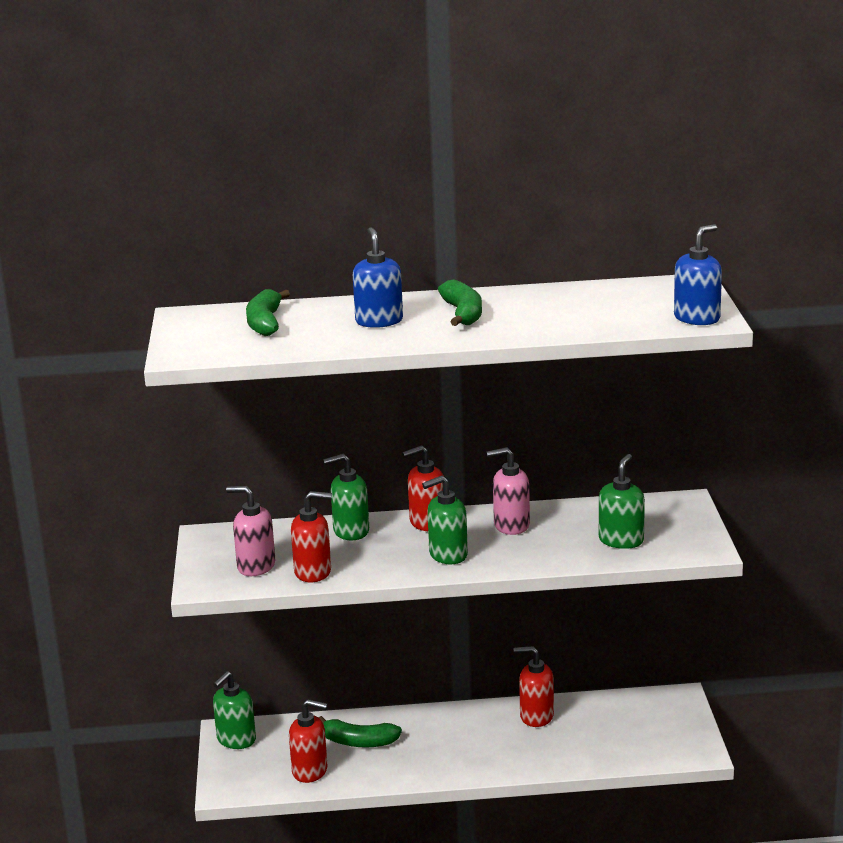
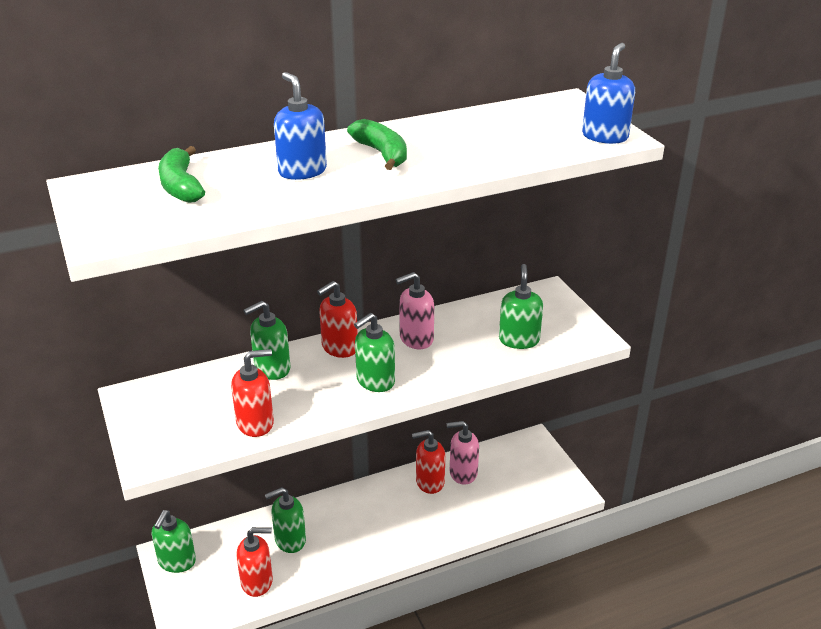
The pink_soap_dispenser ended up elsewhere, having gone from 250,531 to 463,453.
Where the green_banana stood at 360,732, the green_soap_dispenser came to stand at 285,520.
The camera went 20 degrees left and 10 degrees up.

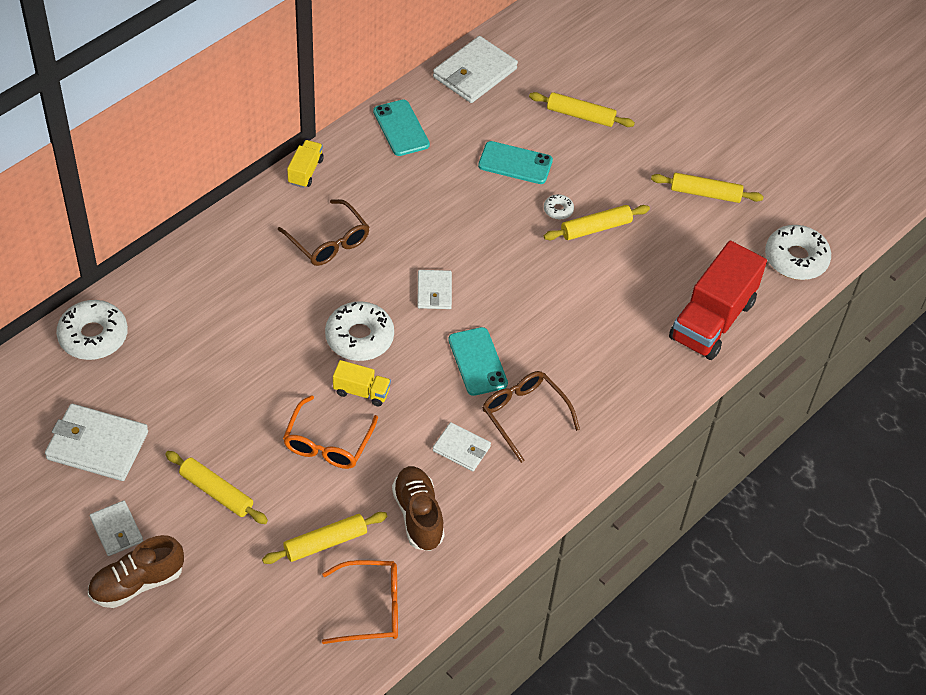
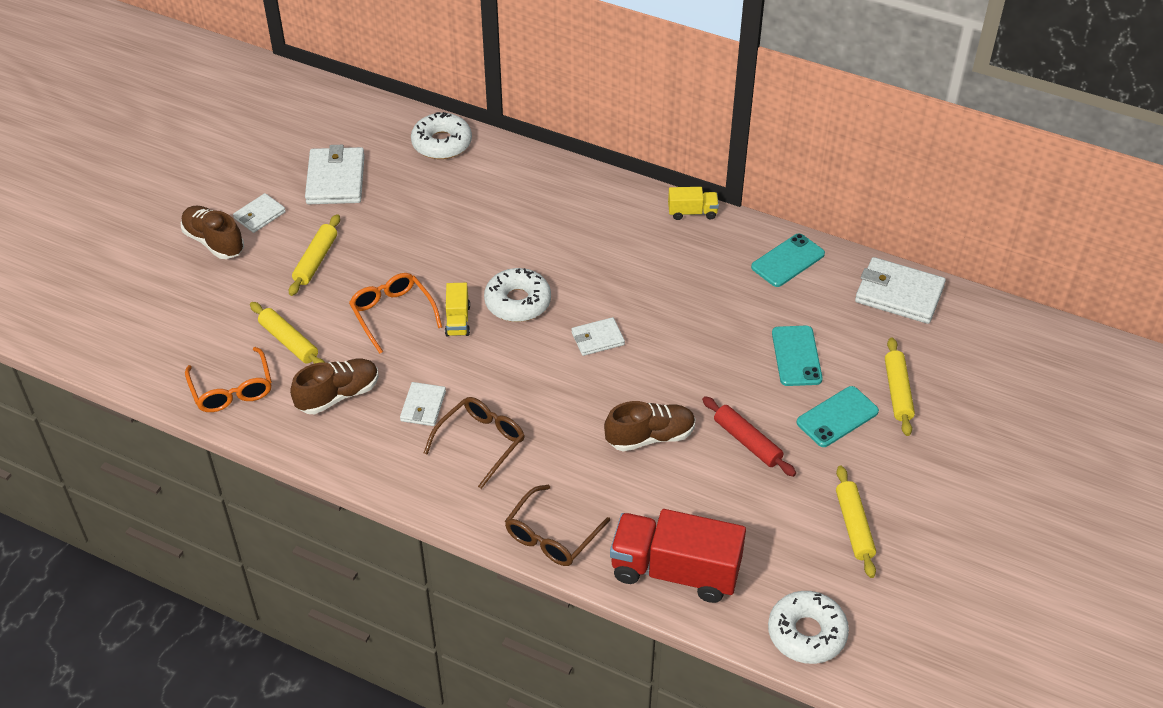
The second view lost the white_donut at 559,207.
The brown_glasses ended up elsewhere, having gone from 323,232 to 557,525.
What was the yellow_rolling_pin at 597,222 turned into the red_rolling_pin at 749,436.
The turquoise_phone ended up elsewhere, having gone from 478,361 to 838,416.
The orange_glasses at 330,432 ended up facing another way, 60 degrees clockwise from before.
The second view gained the brown_shoe at 650,426.
The camera went 75 degrees right and 5 degrees down.

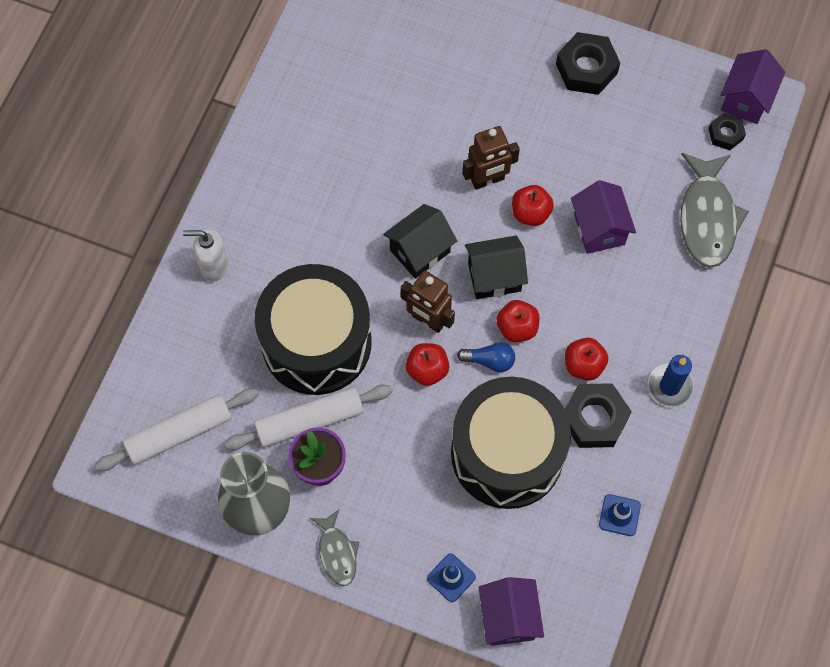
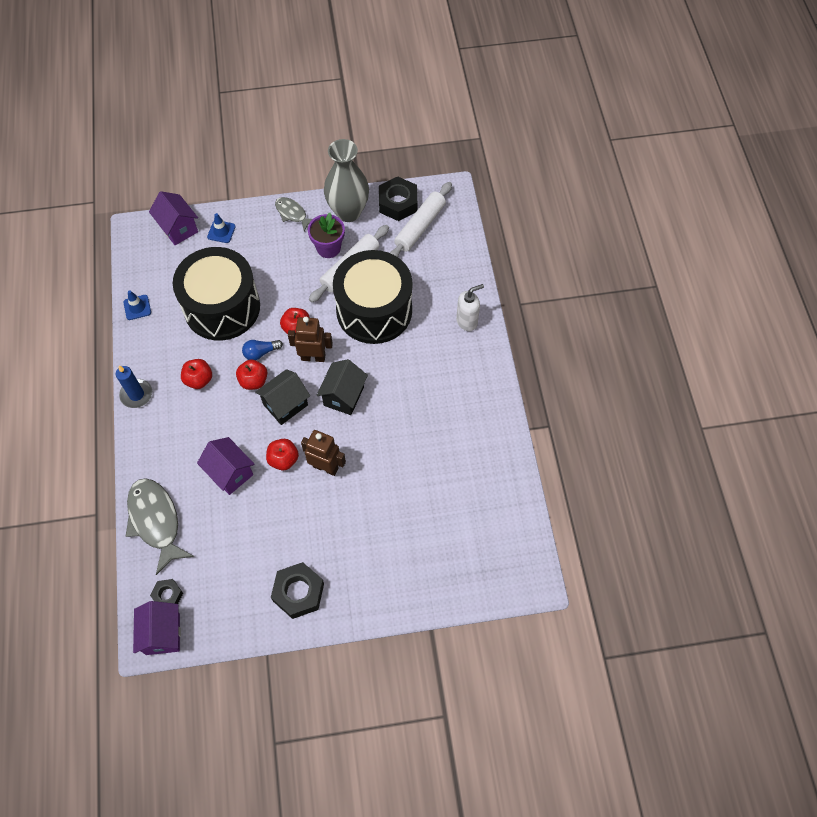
The brown_robot at 491,158 ended up facing another way, 75 degrees clockwise from before.
The black_nut ended up elsewhere, having gone from 598,415 to 398,198.
The camera went 150 degrees right and 5 degrees down.

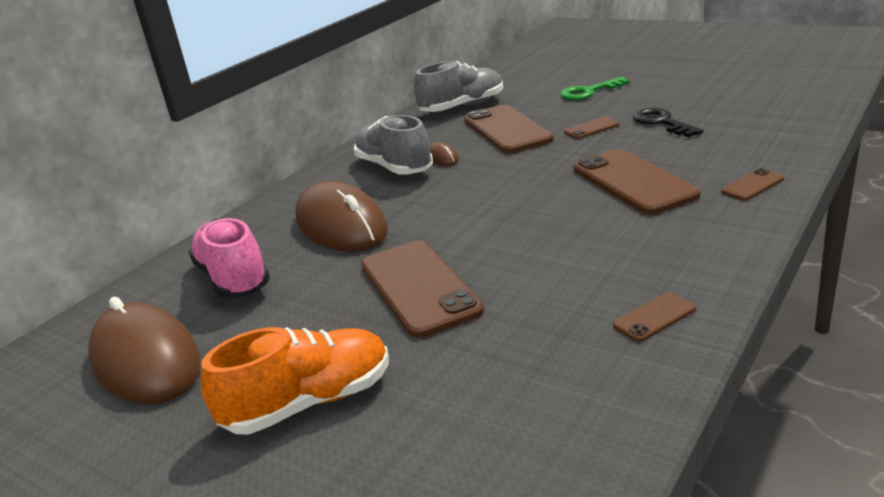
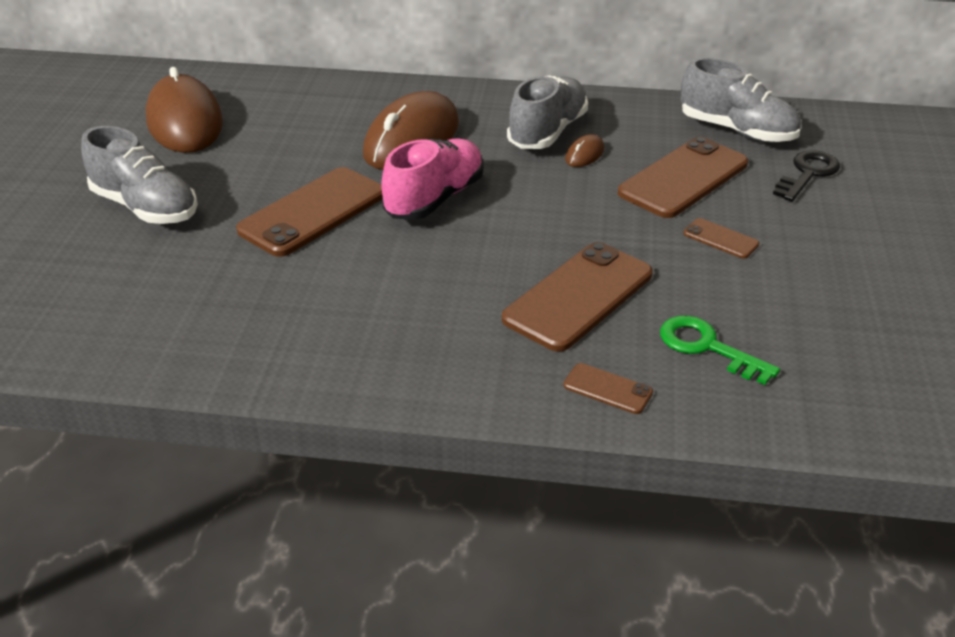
The green_key ended up elsewhere, having gone from 595,88 to 720,350.
The black_key ended up elsewhere, having gone from 668,122 to 806,175.
The pink_shoe ended up elsewhere, having gone from 229,258 to 432,179.
The second view lost the brown_phone at 654,317.
The brown_mouse at 144,350 ended up facing another way, 45 degrees counterclockwise from before.
What was the orange_shoe at 295,380 turned into the grey_shoe at 139,175.
The camera went 60 degrees right and 10 degrees up.

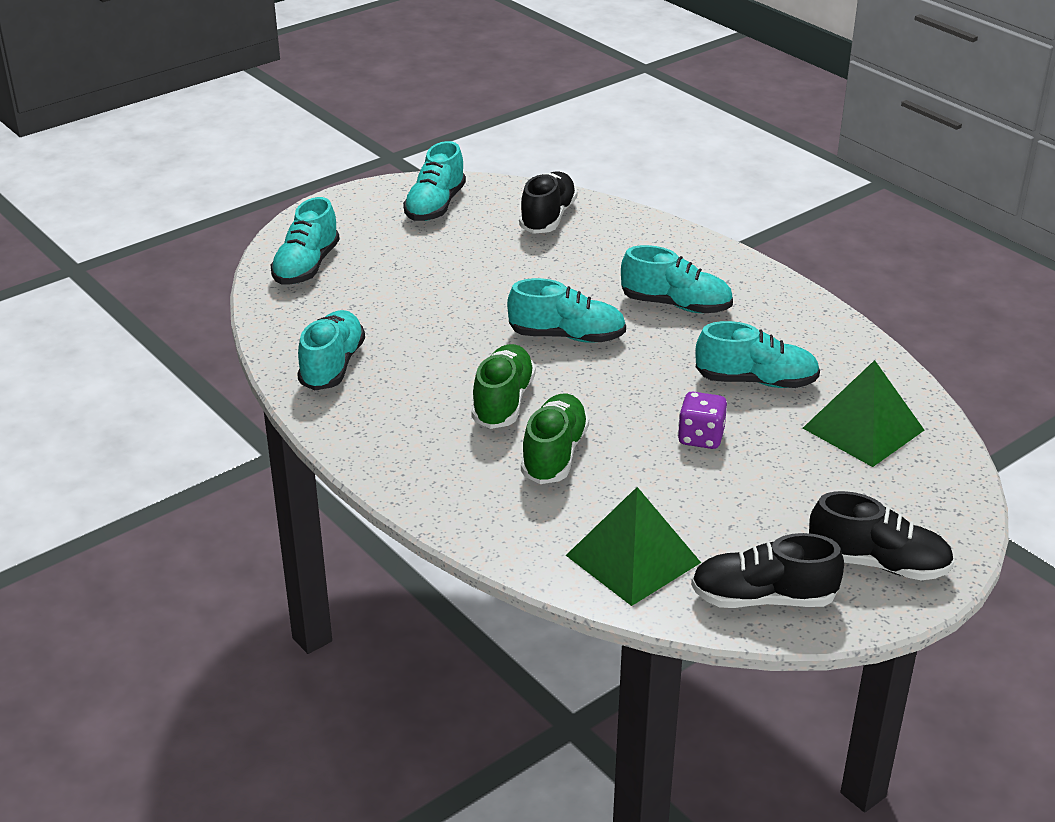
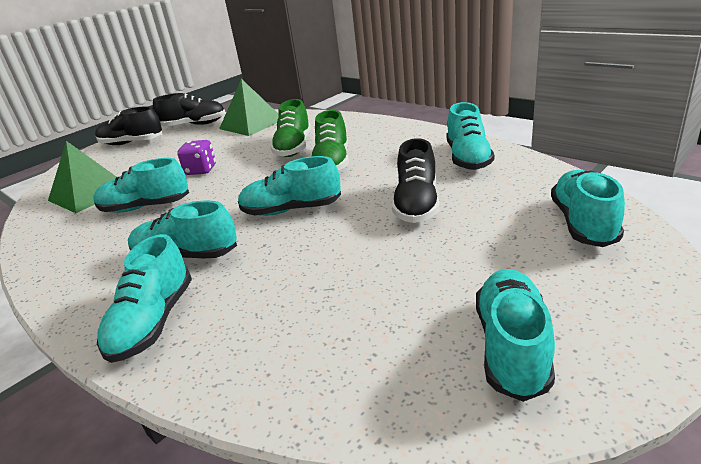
The black_shoe ended up elsewhere, having gone from 548,202 to 416,180.
The second view gained the turquoise_shoe at 144,298.
The camera went 175 degrees right and 5 degrees down.

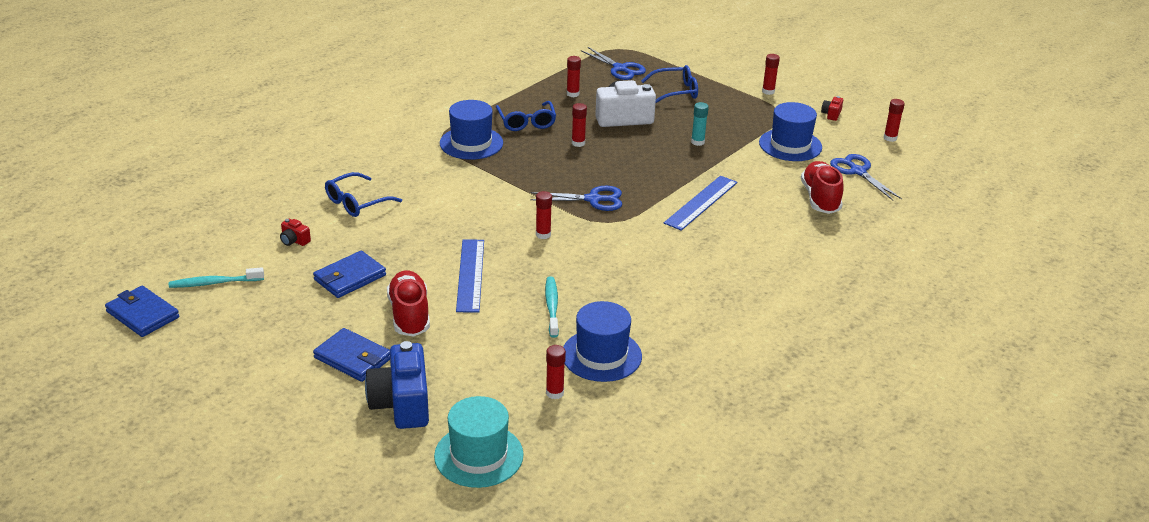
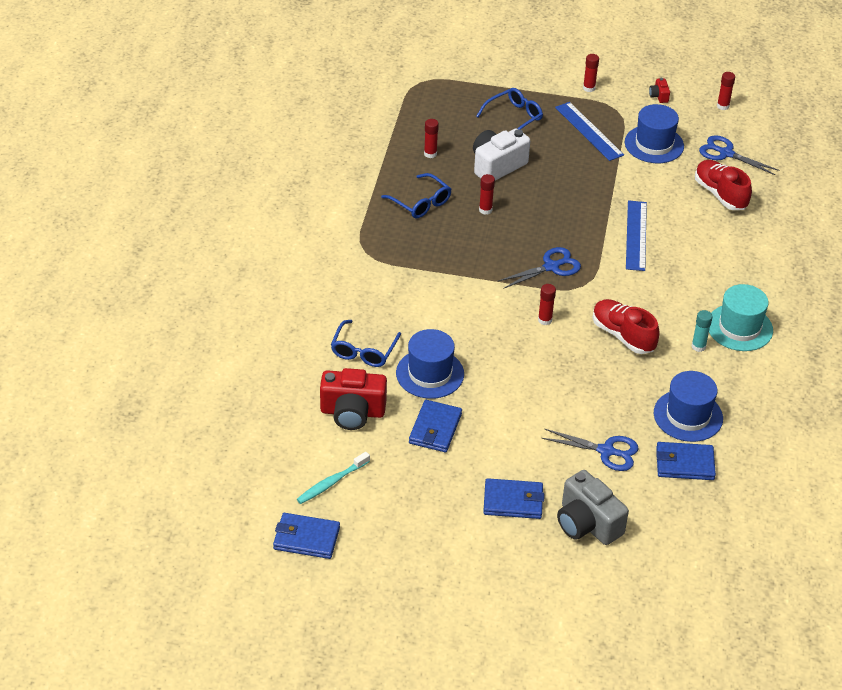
The blue_scissors ended up elsewhere, having gone from 613,63 to 590,450.
The blue_hat ended up elsewhere, having gone from 471,130 to 430,364.
The turquoise_glue_stick ended up elsewhere, having gone from 700,124 to 702,331.
The size of the red_camera at 295,232 changed by a factor of 2.28.
The blue_ruler ended up elsewhere, having gone from 470,276 to 589,131.
The red_shoe ended up elsewhere, having gone from 408,303 to 626,326.
The second view lost the turquoise_toothbrush at 552,307.
What was the blue_camera at 397,385 turned into the grey_camera at 593,507.
Where the red_glue_stick stood at 556,372, the blue_wallet came to stand at 686,461.
The turquoise_hat ended up elsewhere, having gone from 479,442 to 741,317.
The camera went 30 degrees left and 10 degrees up.

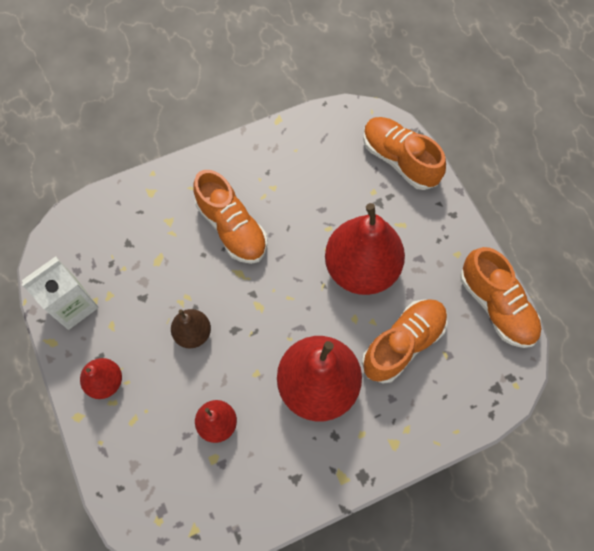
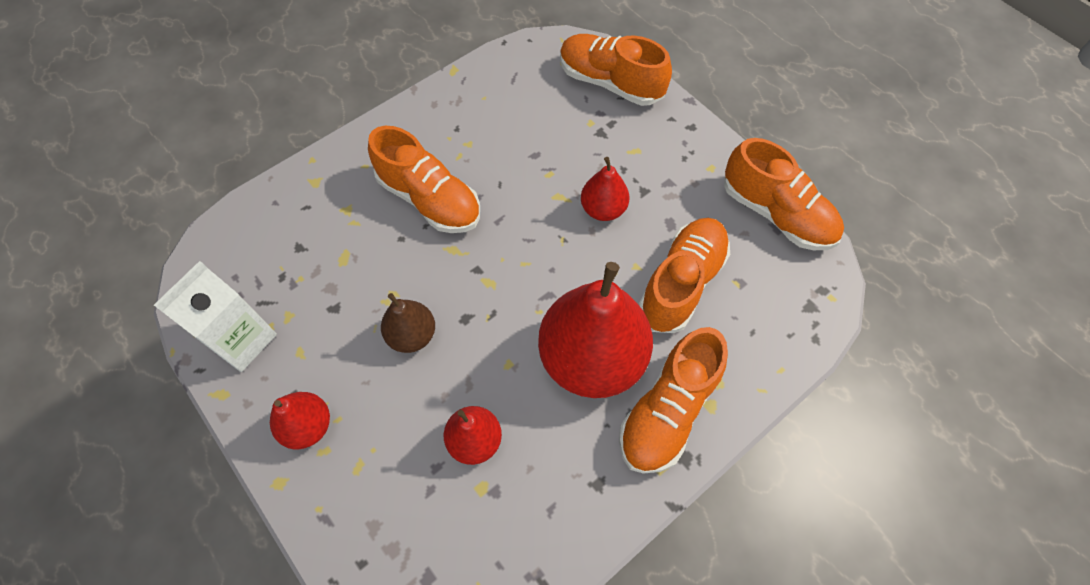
The size of the red_pear at 365,249 changed by a factor of 0.49.
The second view gained the orange_shoe at 673,400.
The camera went 15 degrees left and 5 degrees down.

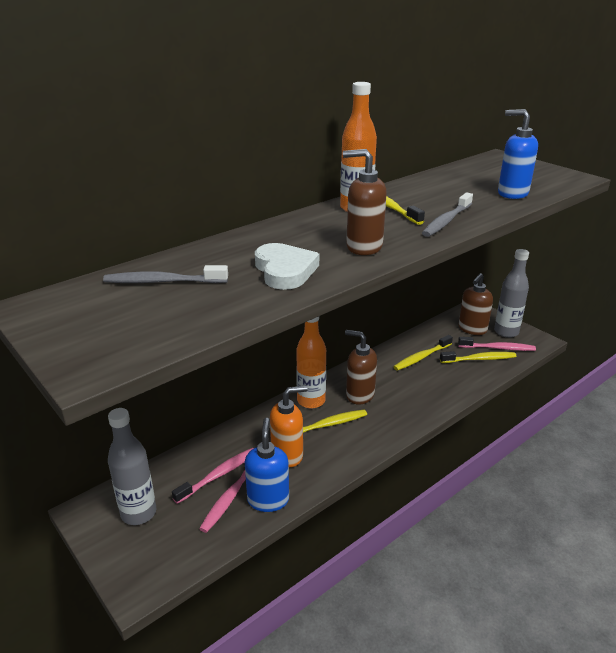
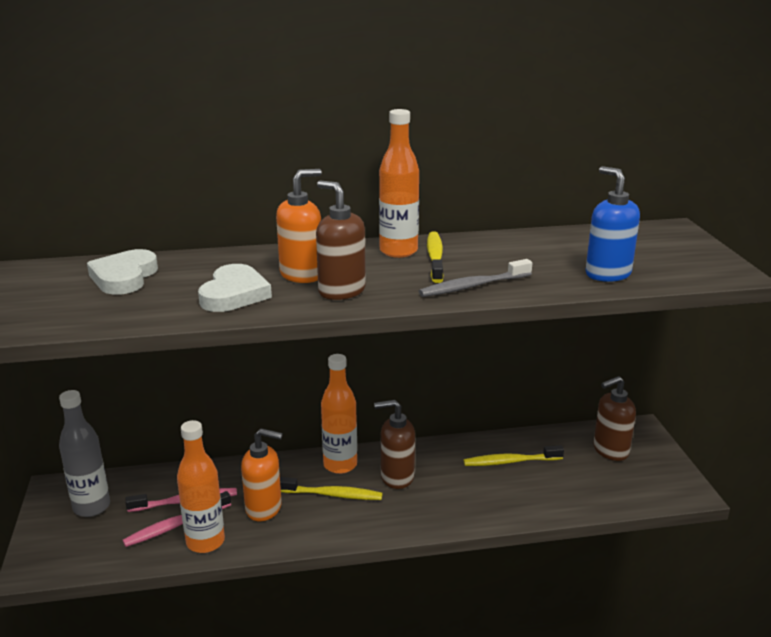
The second view lost the grey_bottle at 511,293.
Where the grey_toothbrush stood at 165,274, the white_heart came to stand at 122,272.
The brown_soap_dispenser at 361,367 ended up facing another way, 60 degrees counterclockwise from before.
The second view lost the pink_toothbrush at 497,344.
The second view lost the yellow_toothbrush at 478,357.
Where the blue_soap_dispenser stood at 267,465, the orange_bottle came to stand at 201,486.
The second view gained the orange_soap_dispenser at 299,226.
The camera went 30 degrees right and 5 degrees down.

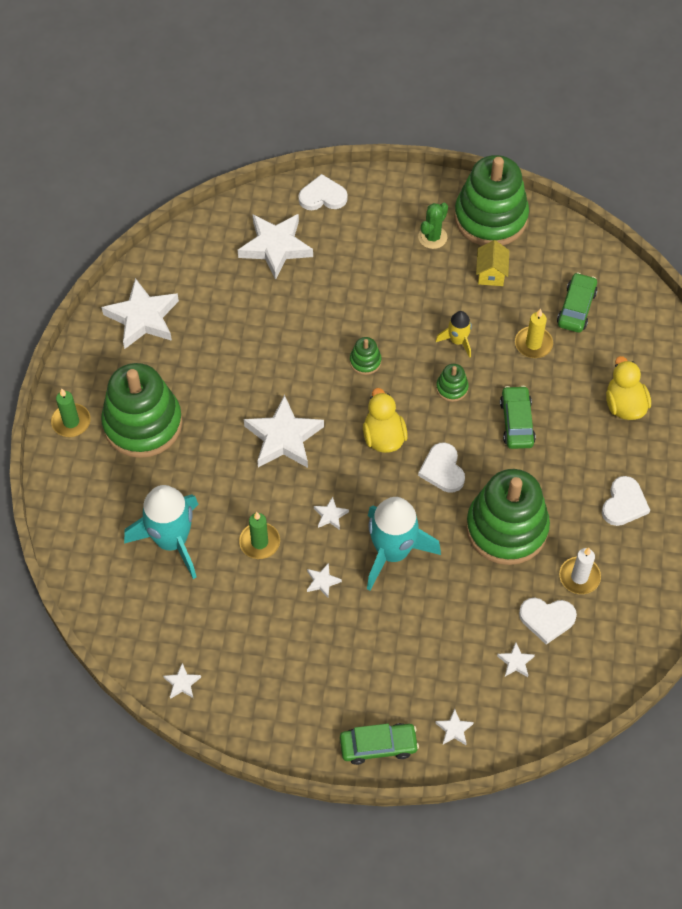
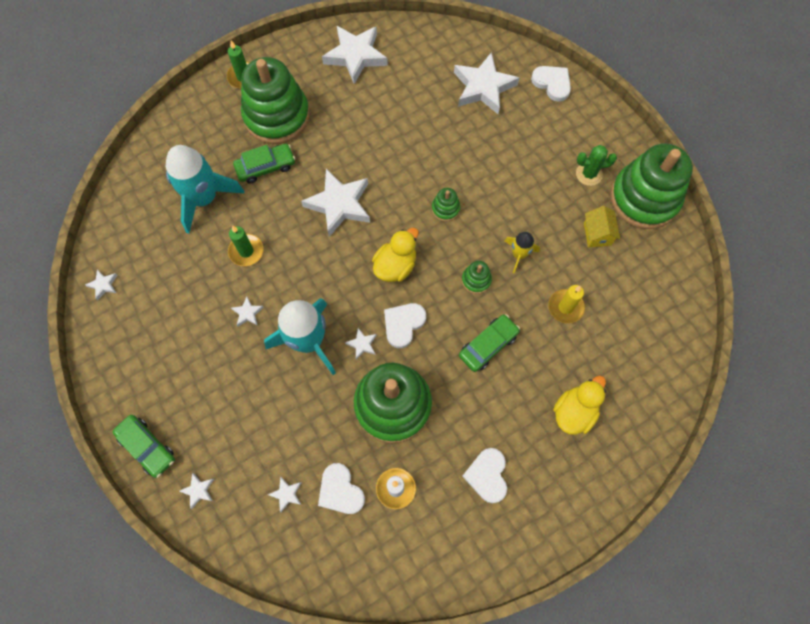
The yellow_house at 492,263 ended up facing another way, 60 degrees counterclockwise from before.
The green_car ended up elsewhere, having gone from 577,302 to 264,164.
The white_heart at 626,501 ended up facing another way, 105 degrees clockwise from before.
The white_star ended up elsewhere, having gone from 331,513 to 361,344.
The camera went 50 degrees right and 10 degrees up.

